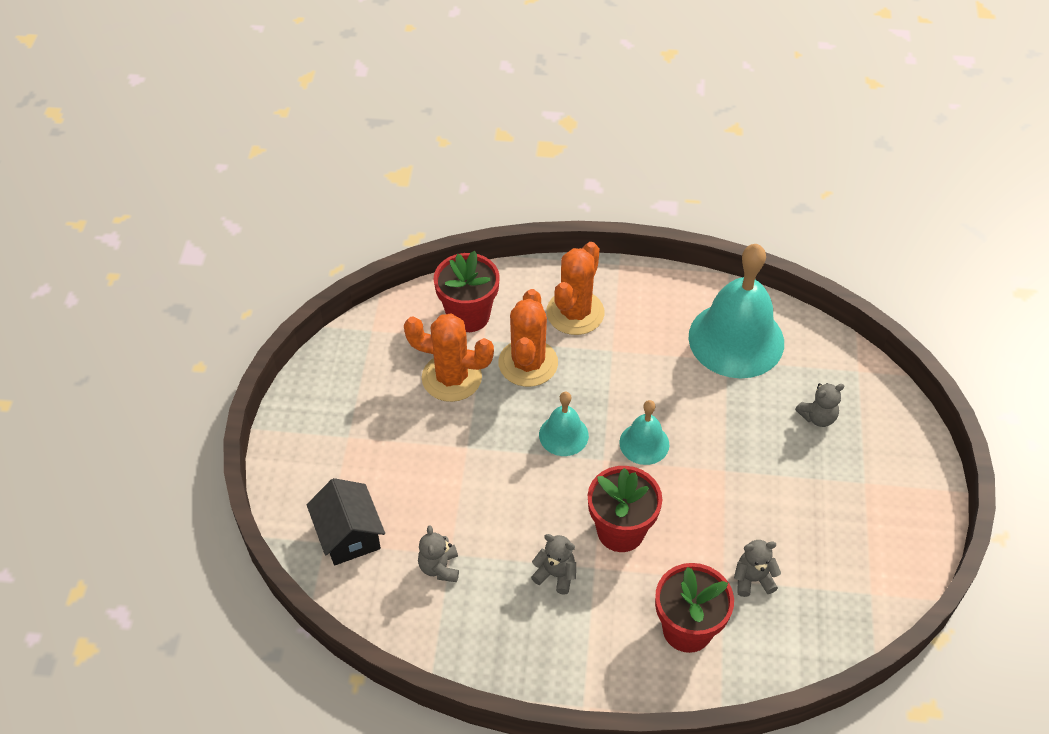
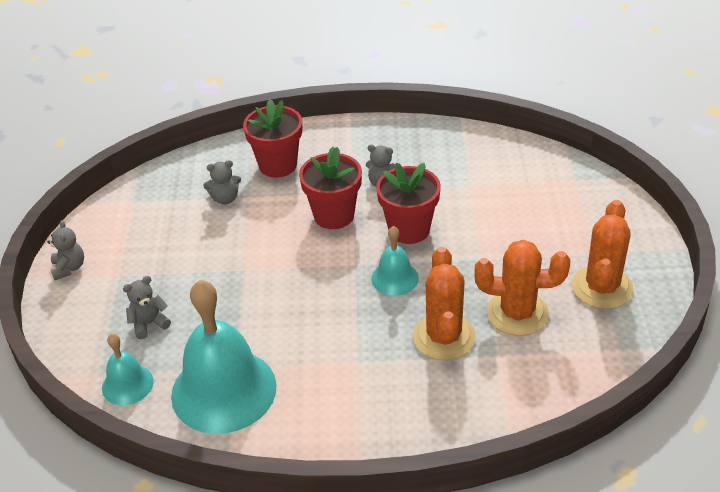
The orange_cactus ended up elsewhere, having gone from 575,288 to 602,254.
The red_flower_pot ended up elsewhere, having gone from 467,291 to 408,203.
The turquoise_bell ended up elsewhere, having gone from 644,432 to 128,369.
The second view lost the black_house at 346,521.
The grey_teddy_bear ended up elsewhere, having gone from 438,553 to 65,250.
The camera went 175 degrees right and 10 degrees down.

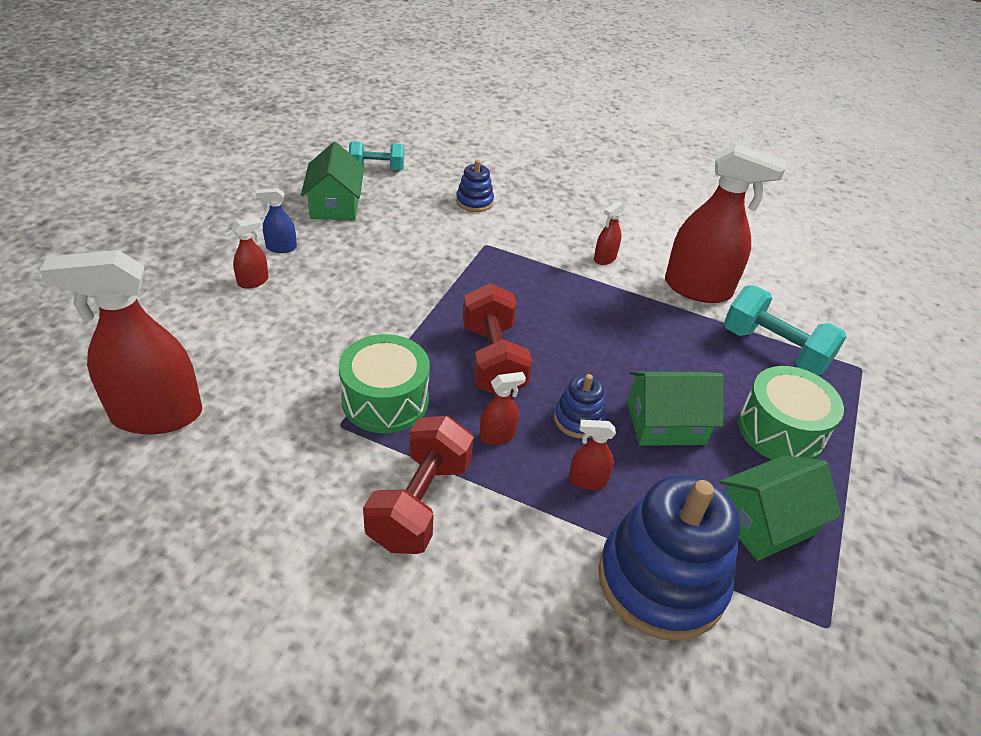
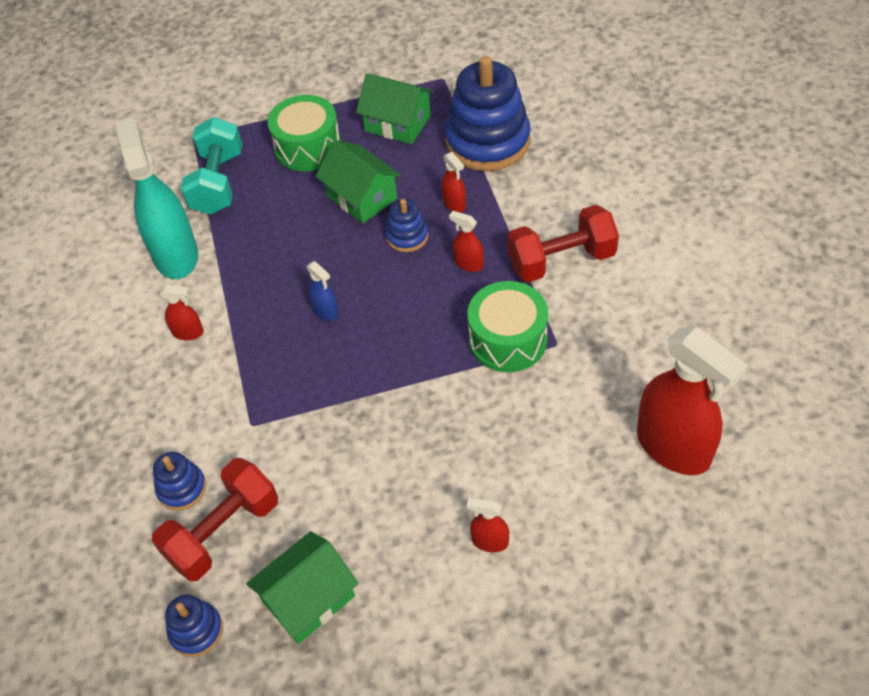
Where the turquoise_dumbbell stood at 376,155, the blue_stacking_toy came to stand at 194,626.
What was the red_spray_bottle at 726,223 turned into the turquoise_spray_bottle at 157,198.
The blue_spray_bottle ended up elsewhere, having gone from 276,220 to 322,291.
The red_dumbbell ended up elsewhere, having gone from 497,338 to 215,519.
The camera went 120 degrees left and 10 degrees up.

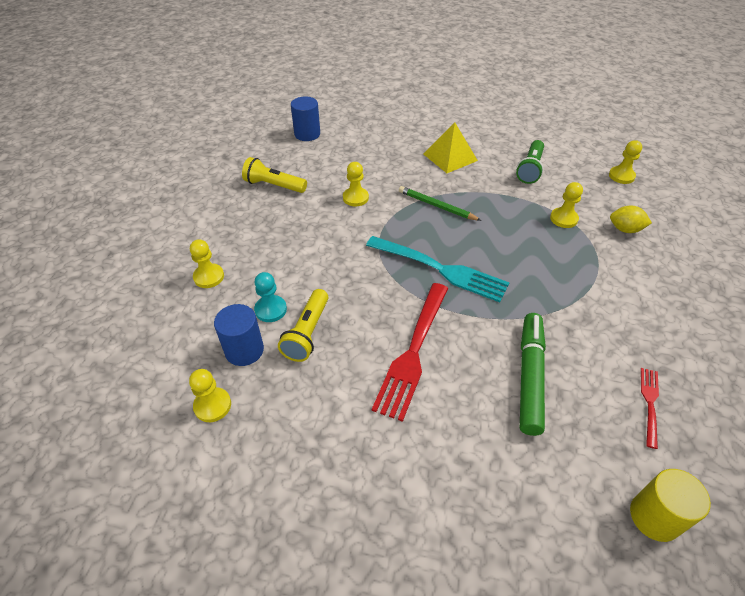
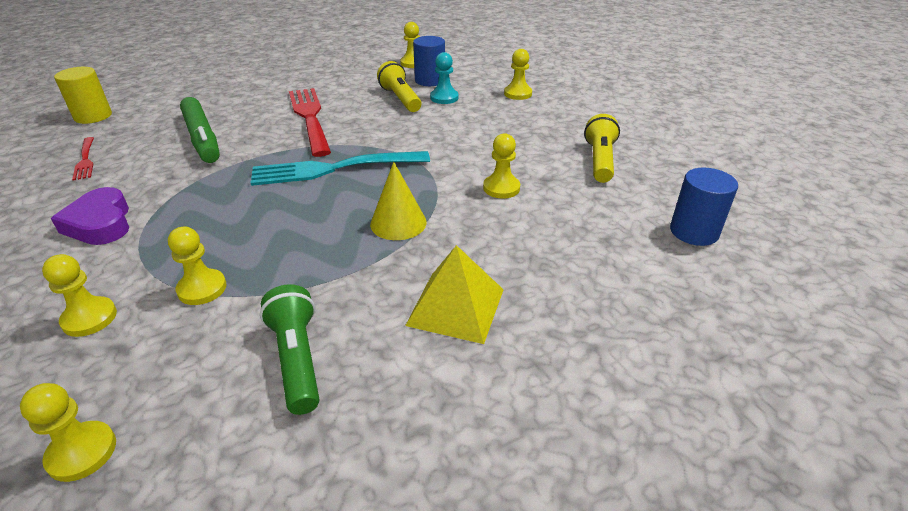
The yellow_flashlight at 274,175 ended up facing another way, 60 degrees counterclockwise from before.
Where the green_pencil stood at 440,203, the yellow_cone came to stand at 398,201.
Where the yellow_lemon stood at 631,219, the yellow_pawn came to stand at 79,295.
The second view gained the purple_heart at 90,216.
The camera went 140 degrees right and 10 degrees down.

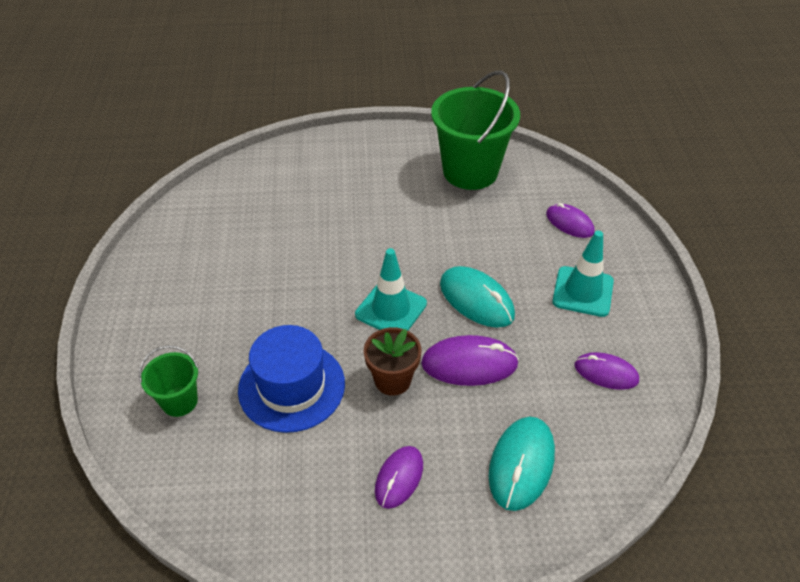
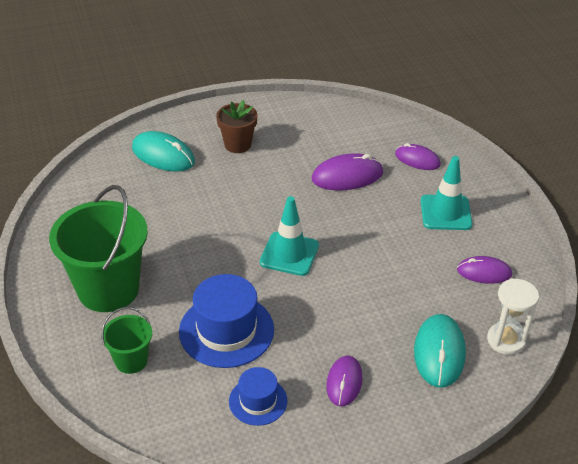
The green_bucket ended up elsewhere, having gone from 475,130 to 98,248.
The turquoise_mouse ended up elsewhere, having gone from 477,297 to 163,151.
The brown_flower_pot ended up elsewhere, having gone from 392,361 to 237,126.
The purple_mouse ended up elsewhere, having gone from 470,360 to 347,171.
The second view gained the white_hourglass at 513,316.
The second view gained the blue_hat at 258,396.
The camera went 15 degrees left and 5 degrees down.

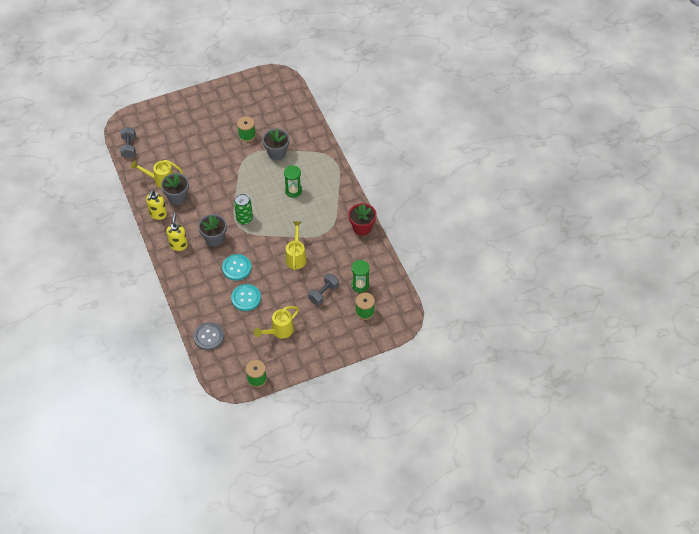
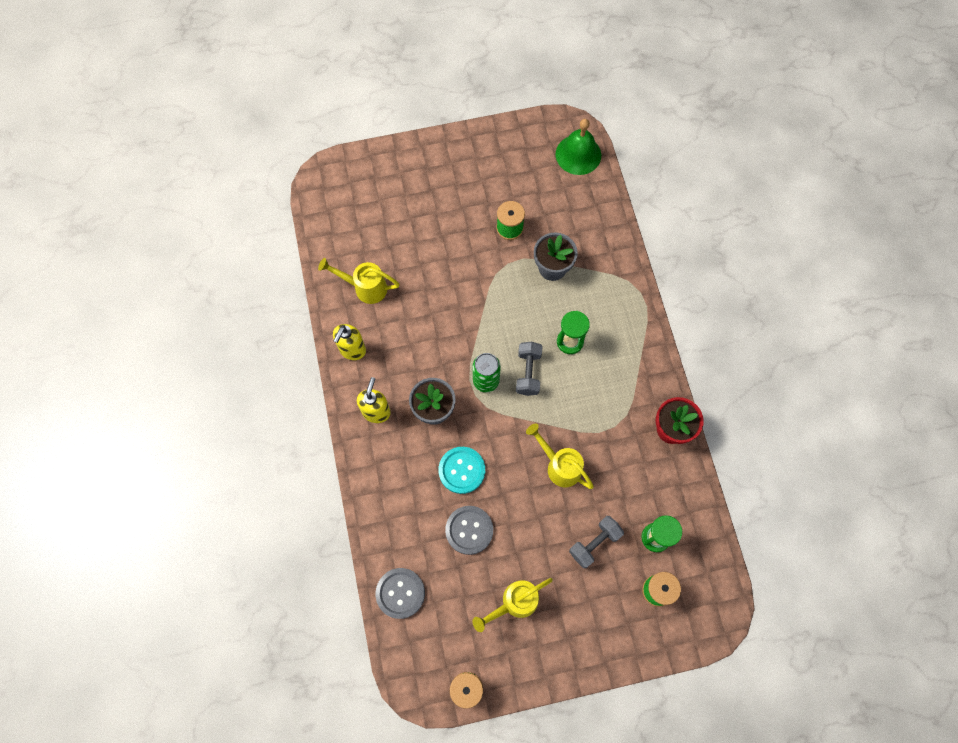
The grey_dumbbell ended up elsewhere, having gone from 128,142 to 529,369.
The second view lost the grey_flower_pot at 175,189.
The yellow_watering_can at 296,245 ended up facing another way, 60 degrees counterclockwise from before.
What was the turquoise_button at 246,297 turned into the grey_button at 469,530.
The second view gained the green_bell at 578,147.
The camera went 10 degrees right and 15 degrees up.

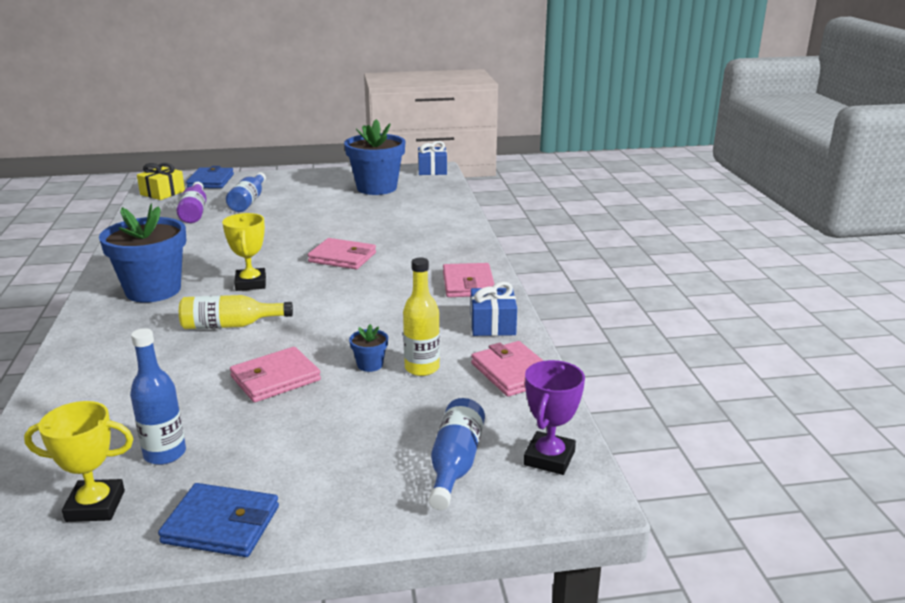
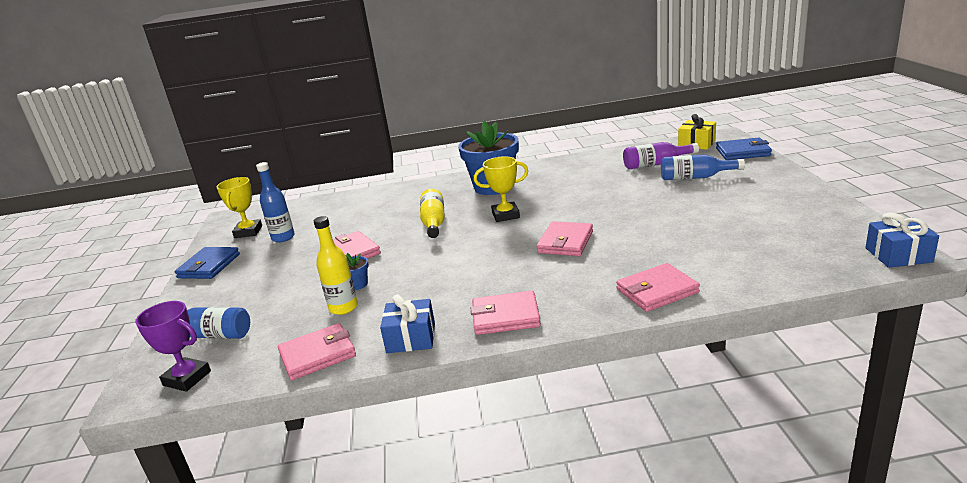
The second view lost the blue_flower_pot at 374,157.
The second view gained the pink_wallet at 658,287.
The camera went 95 degrees right and 0 degrees up.

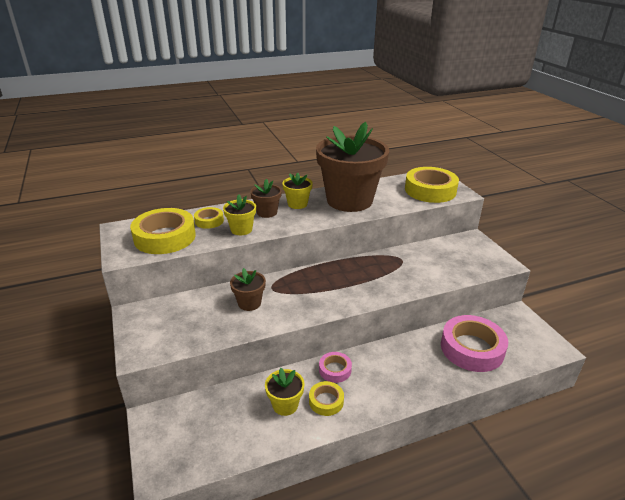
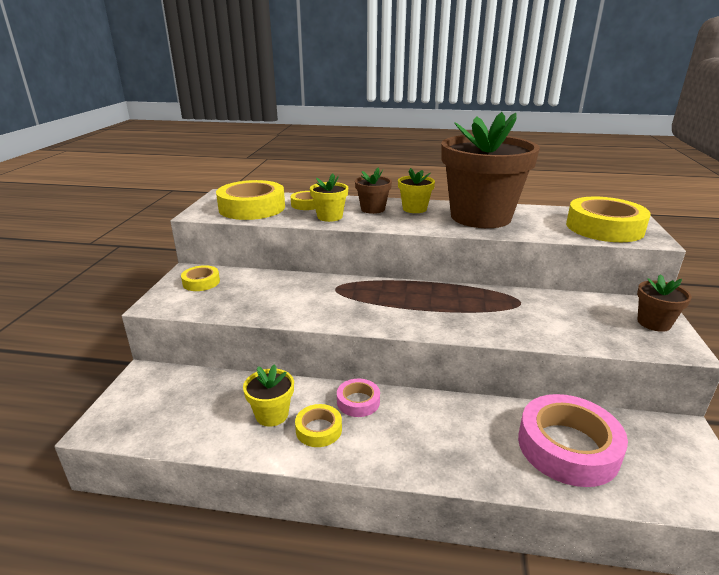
The brown_flower_pot ended up elsewhere, having gone from 248,289 to 664,303.
The second view gained the yellow_tape at 200,278.
The camera went 30 degrees right and 5 degrees down.

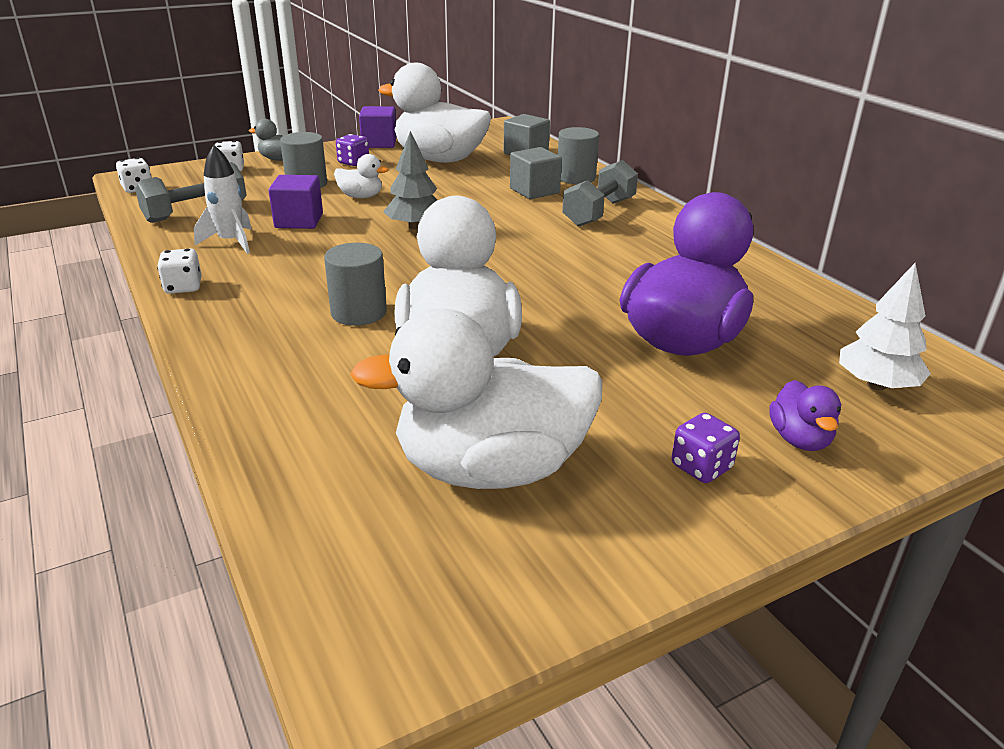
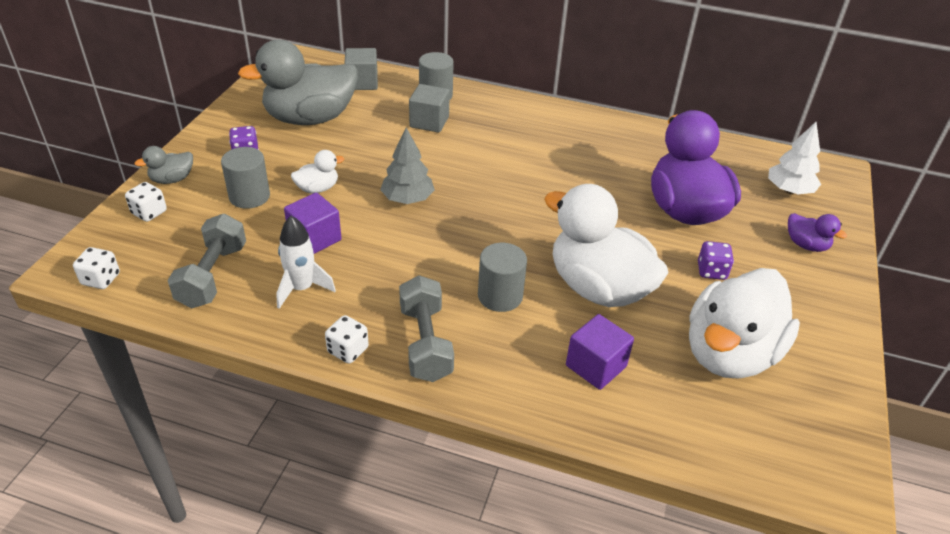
What was the white_duck at 434,113 turned into the grey_duck at 298,82.
The purple_cube ended up elsewhere, having gone from 378,127 to 600,352.
The grey_dumbbell ended up elsewhere, having gone from 600,193 to 426,328.
The purple_dice ended up elsewhere, having gone from 706,448 to 716,260.
The camera went 45 degrees left and 10 degrees up.

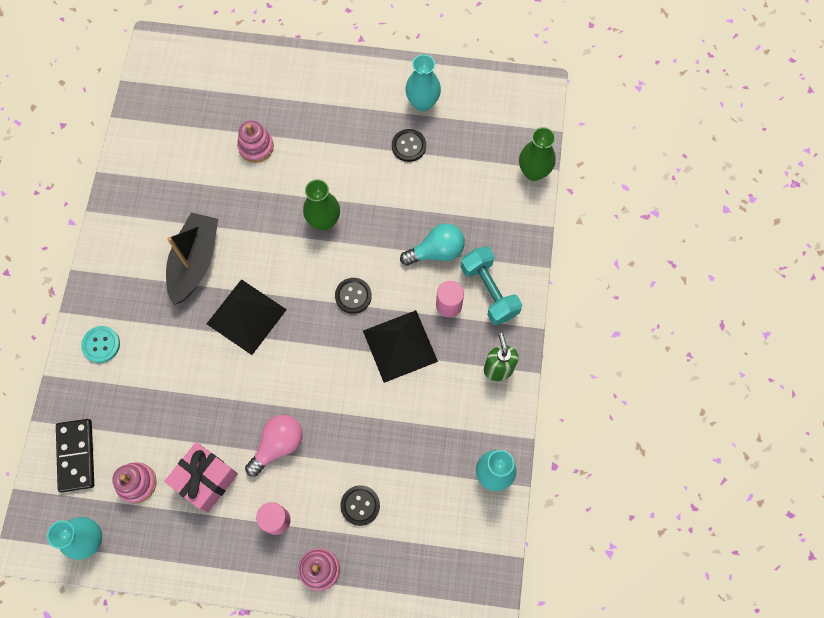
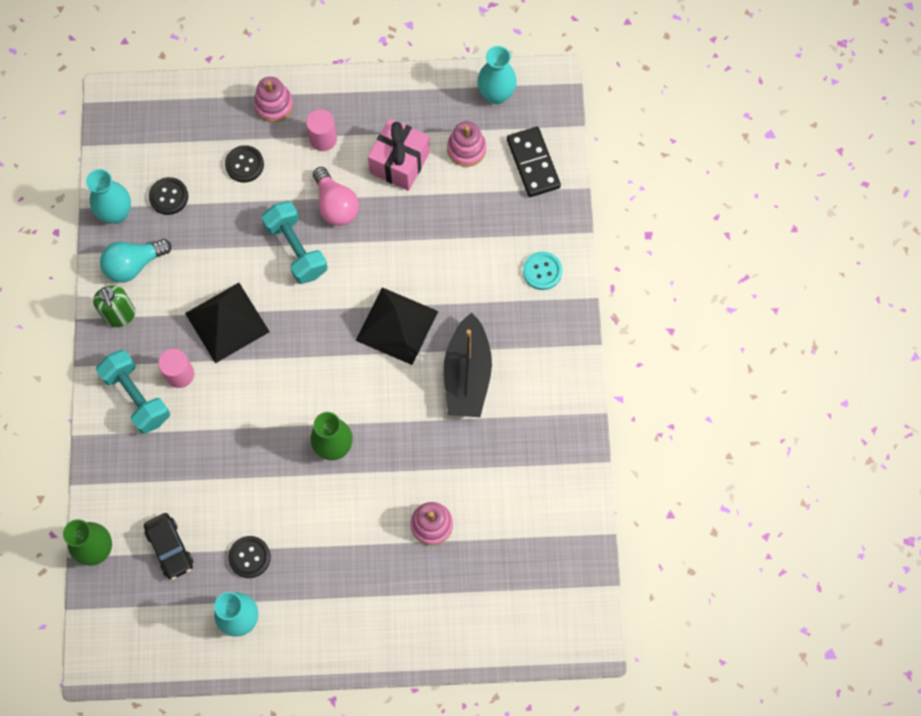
The turquoise_light_bulb ended up elsewhere, having gone from 432,245 to 135,261.
The black_button ended up elsewhere, having gone from 353,296 to 168,196.
The pink_light_bulb at 274,446 ended up facing another way, 60 degrees counterclockwise from before.
The second view gained the turquoise_dumbbell at 294,242.
The second view gained the black_car at 168,546.
The camera went 170 degrees right and 0 degrees up.

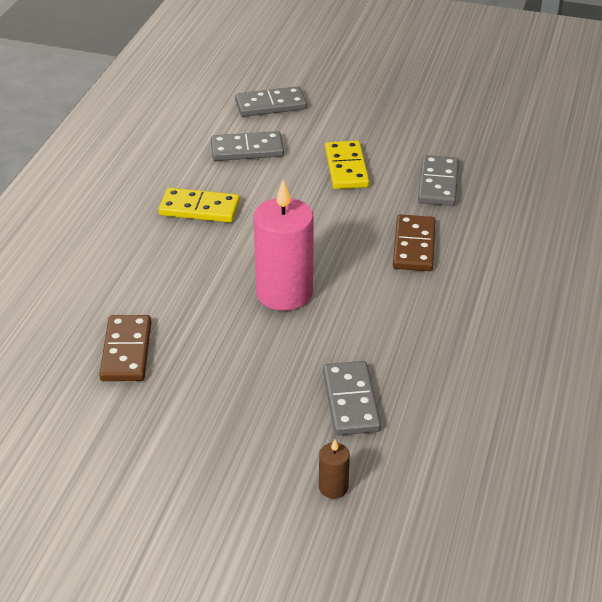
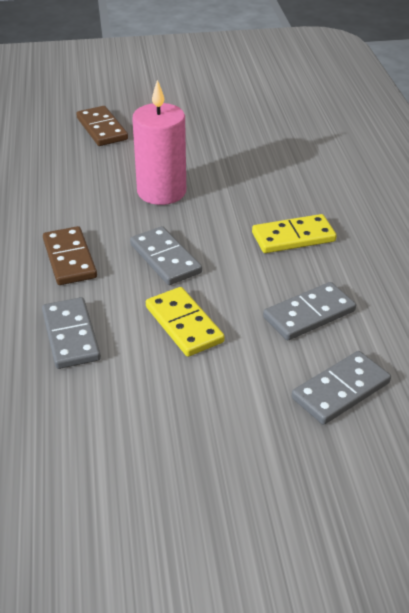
The brown_domino ended up elsewhere, having gone from 125,348 to 102,126.
The grey_domino ended up elsewhere, having gone from 352,398 to 166,255.
The second view lost the brown_candle at 334,469.
The camera went 155 degrees right and 0 degrees up.

